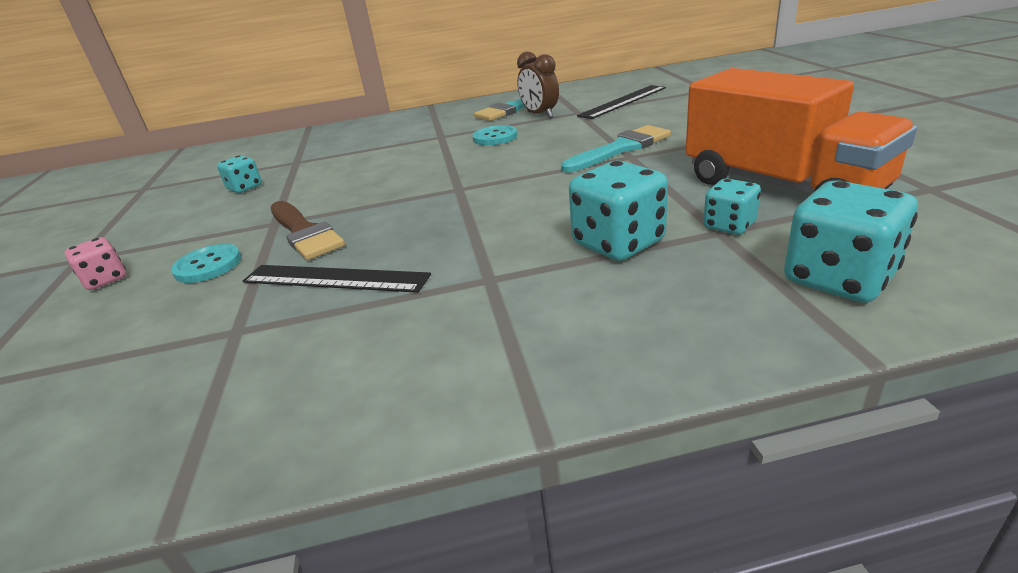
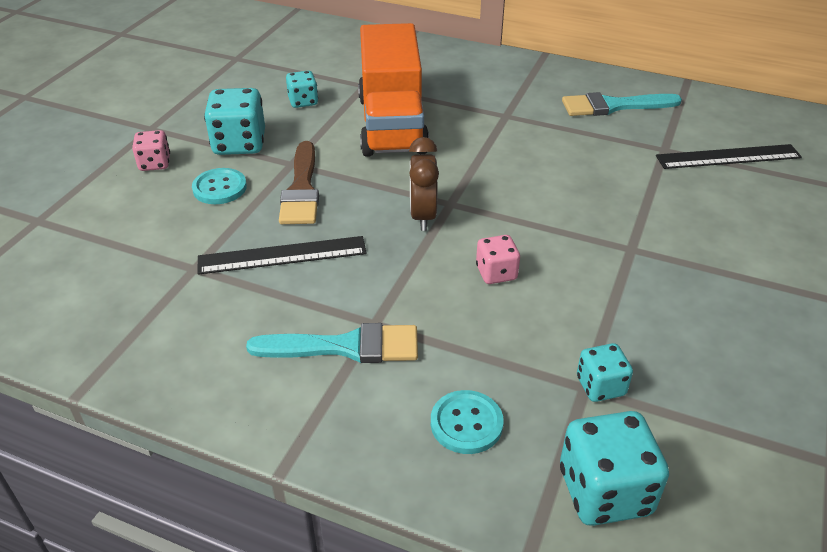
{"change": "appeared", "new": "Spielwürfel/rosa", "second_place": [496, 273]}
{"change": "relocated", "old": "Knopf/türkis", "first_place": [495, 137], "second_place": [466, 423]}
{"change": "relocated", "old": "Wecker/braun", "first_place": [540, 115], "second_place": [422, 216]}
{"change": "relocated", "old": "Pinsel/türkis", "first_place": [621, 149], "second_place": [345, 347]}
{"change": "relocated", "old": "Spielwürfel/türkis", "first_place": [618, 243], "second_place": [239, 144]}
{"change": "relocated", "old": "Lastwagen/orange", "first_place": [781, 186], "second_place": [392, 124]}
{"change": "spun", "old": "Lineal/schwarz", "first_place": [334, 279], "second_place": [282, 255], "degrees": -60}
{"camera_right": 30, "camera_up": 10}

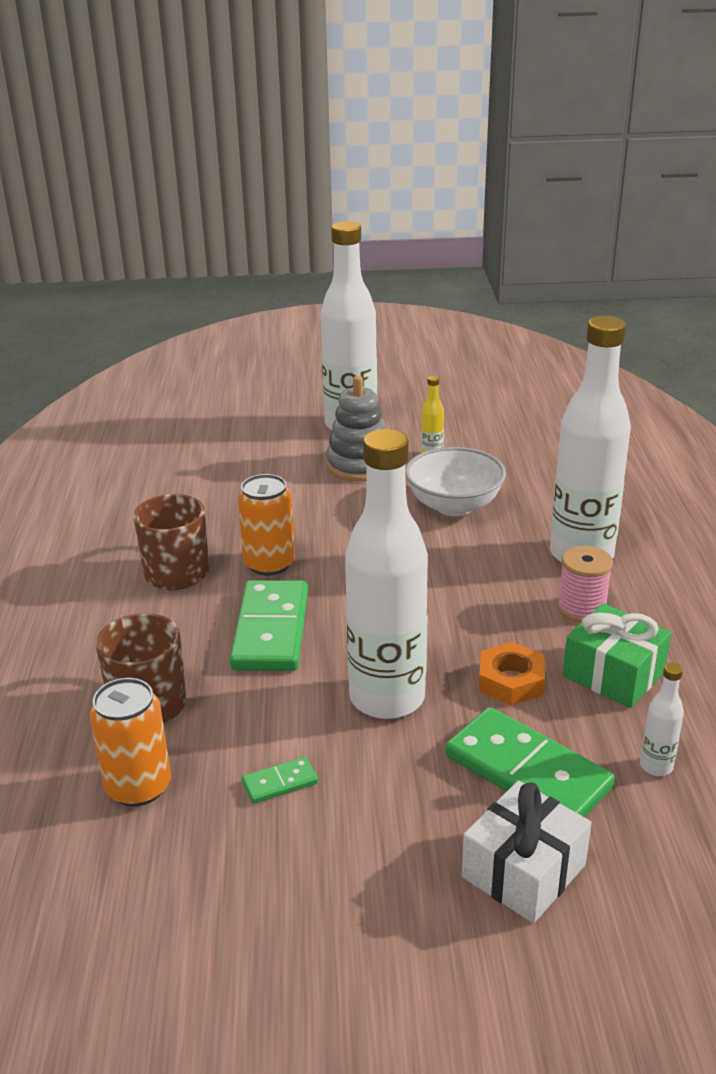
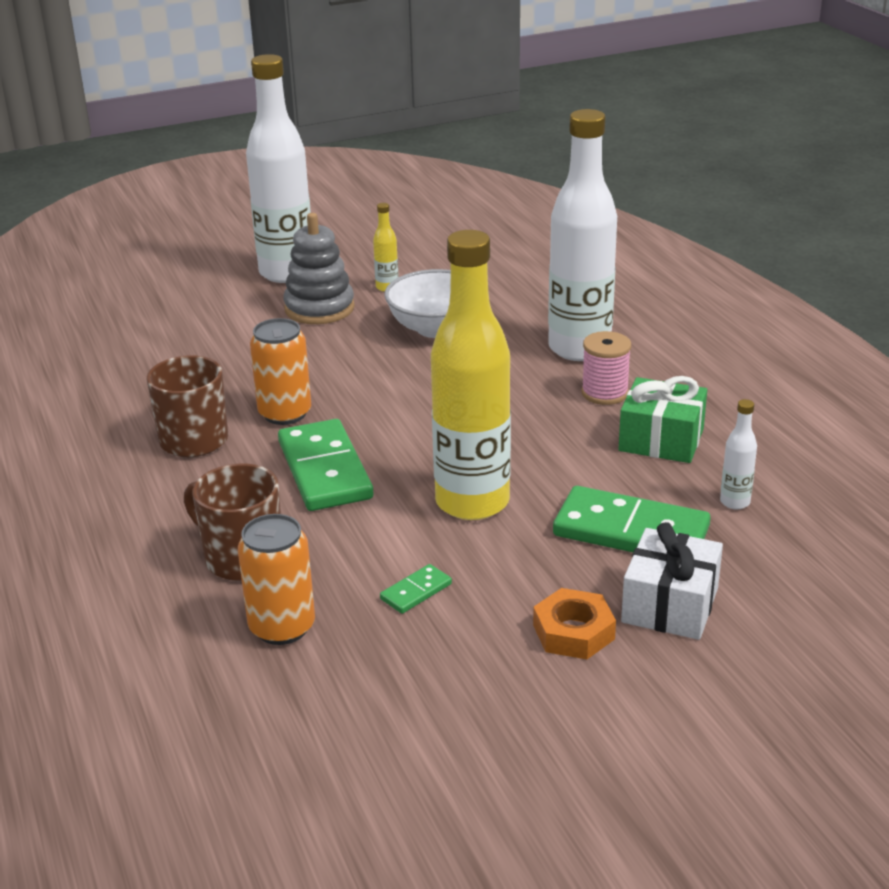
{"change": "relocated", "old": "Sechskantmutter/orange", "first_place": [511, 681], "second_place": [573, 632]}
{"change": "colour", "old": "Flasche/weiß", "new": "Flasche/gelb", "first_place": [387, 698], "second_place": [472, 502]}
{"camera_right": -20, "camera_up": 0}

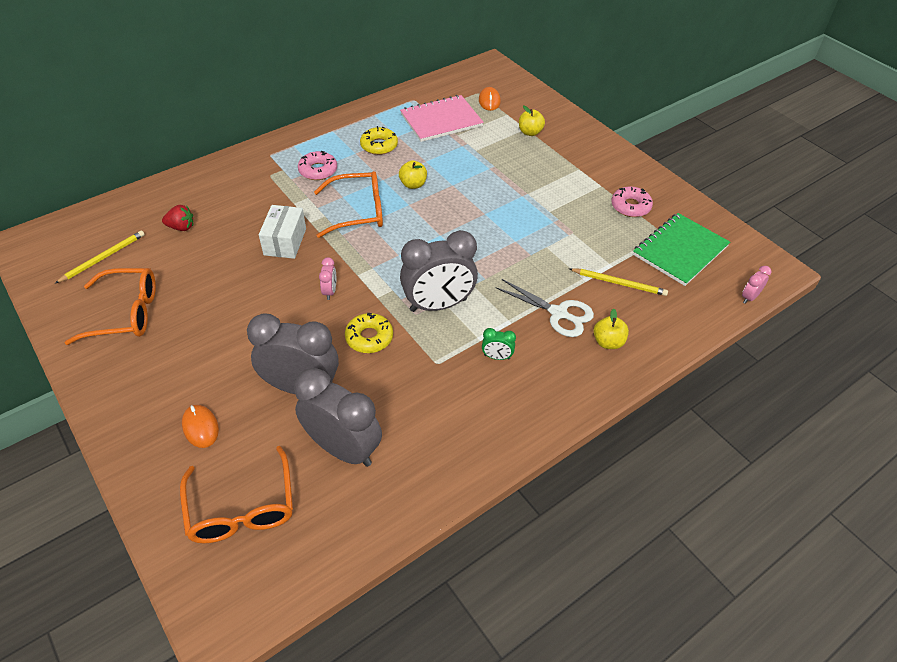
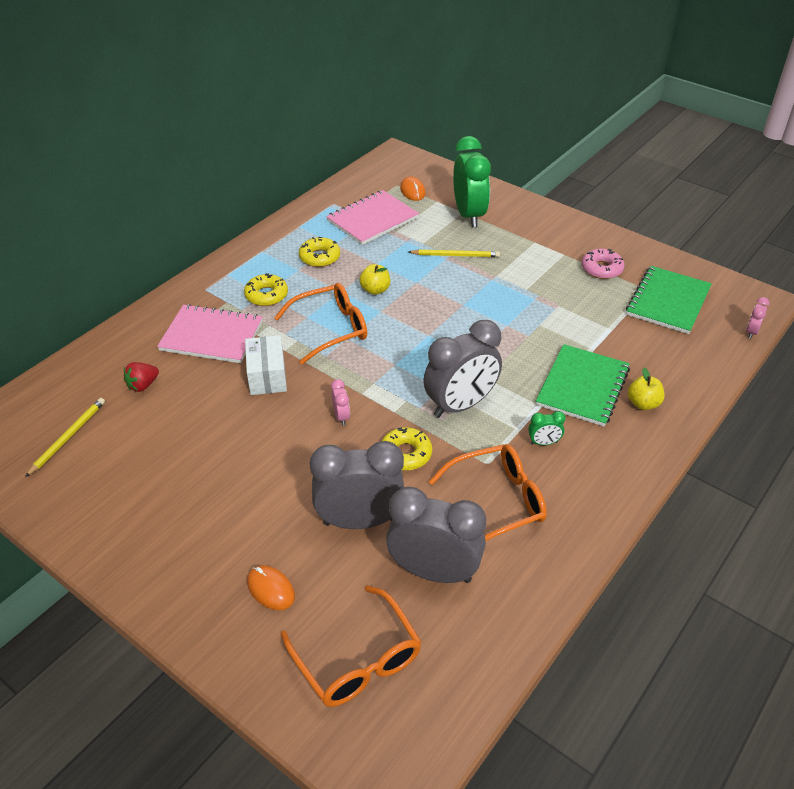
{"change": "appeared", "new": "Notizbuch/rosa", "second_place": [212, 336]}
{"change": "relocated", "old": "Brille/orange", "first_place": [125, 313], "second_place": [497, 501]}
{"change": "relocated", "old": "Bleistift/gelb", "first_place": [619, 283], "second_place": [455, 255]}
{"change": "exchanged", "old": "Schere/weiß", "new": "Notizbuch/grün", "first_place": [558, 313], "second_place": [583, 387]}
{"change": "exchanged", "old": "Apfel/gelb", "new": "Wecker/grün", "first_place": [530, 132], "second_place": [469, 215]}
{"change": "colour", "old": "Donut/rosa", "new": "Donut/gelb", "first_place": [318, 170], "second_place": [266, 295]}
{"change": "spun", "old": "Erdbeere/rot", "first_place": [181, 227], "second_place": [143, 385], "degrees": 150}
{"camera_right": -15, "camera_up": -5}

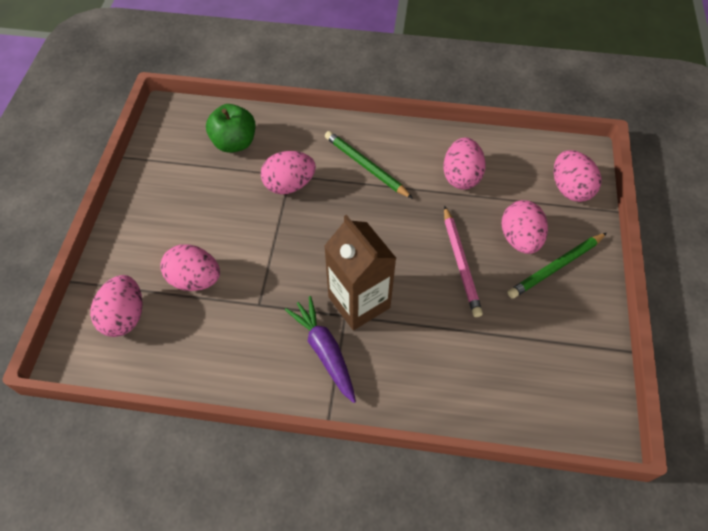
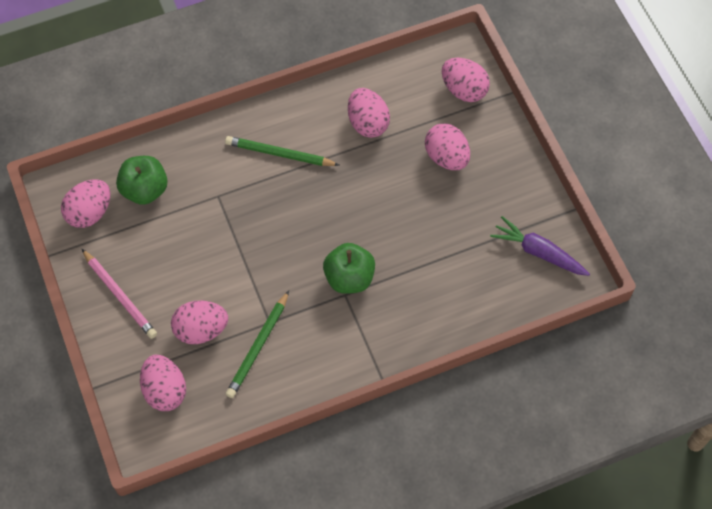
{"change": "relocated", "old": "Ei/rosa", "first_place": [289, 185], "second_place": [90, 212]}
{"change": "relocated", "old": "Karotte/lila", "first_place": [324, 351], "second_place": [538, 252]}
{"change": "relocated", "old": "Bleistift/rosa", "first_place": [461, 263], "second_place": [120, 295]}
{"change": "relocated", "old": "Bleistift/grün", "first_place": [556, 267], "second_place": [258, 347]}
{"change": "exchanged", "old": "Getränkekarton/braun", "new": "Apfel/grün", "first_place": [359, 302], "second_place": [349, 278]}
{"camera_right": -30, "camera_up": 5}

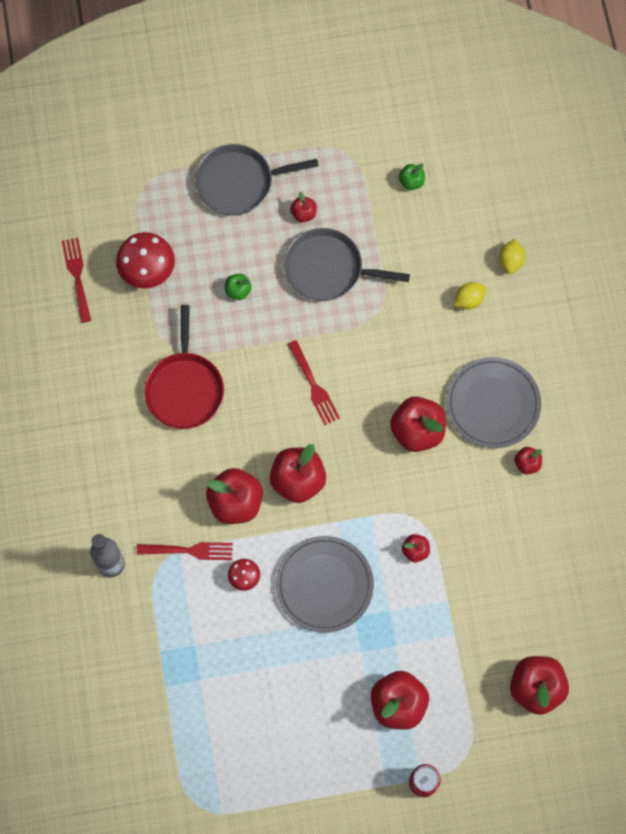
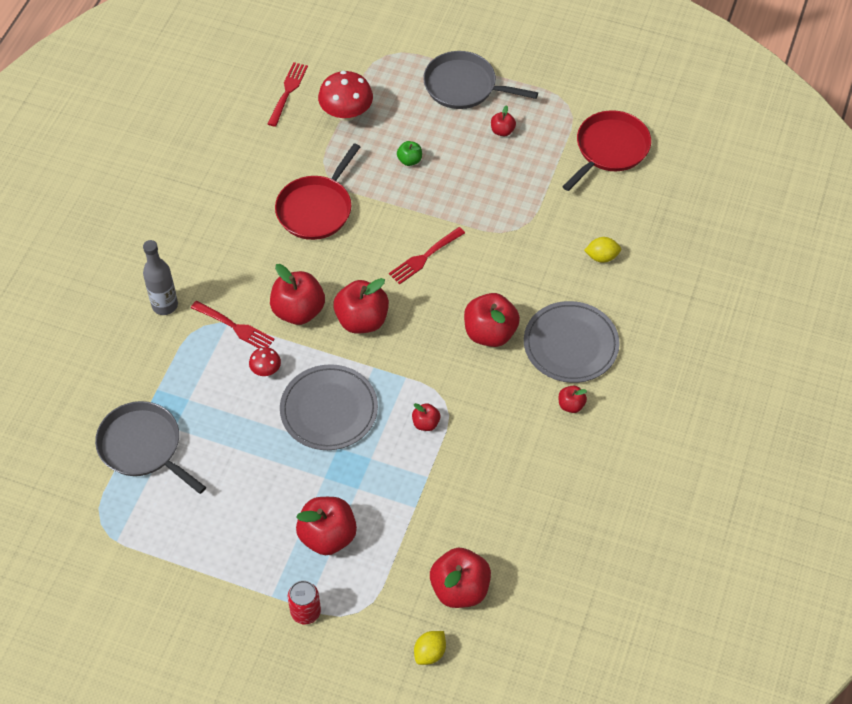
{"change": "relocated", "old": "Pfanne/grau", "first_place": [328, 269], "second_place": [143, 446]}
{"change": "relocated", "old": "Zitrone/gelb", "first_place": [510, 261], "second_place": [430, 653]}
{"change": "exchanged", "old": "Apfel/grün", "new": "Pfanne/rot", "first_place": [411, 182], "second_place": [609, 149]}
{"change": "spun", "old": "Gabel/rot", "first_place": [314, 386], "second_place": [424, 257], "degrees": 45}
{"camera_right": 30, "camera_up": -15}

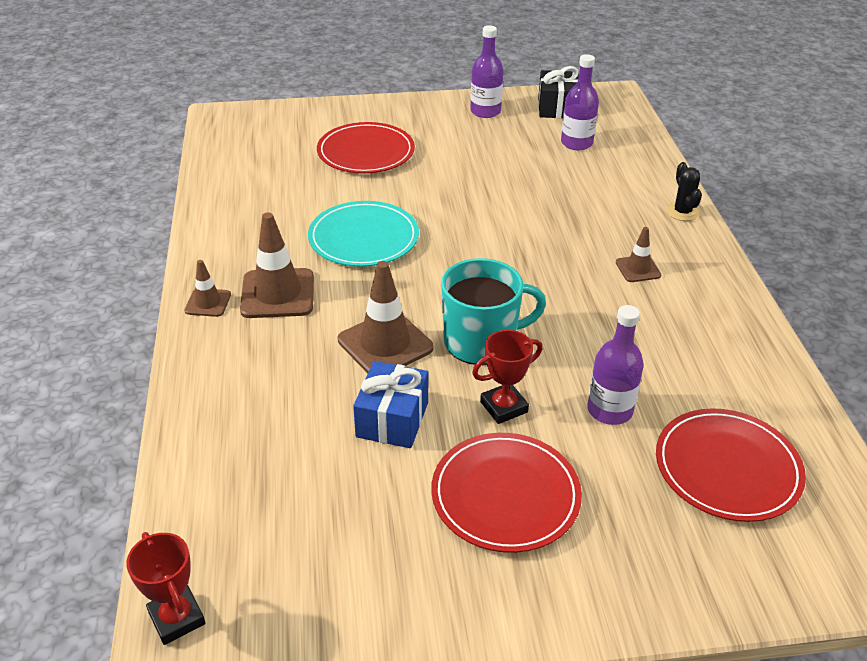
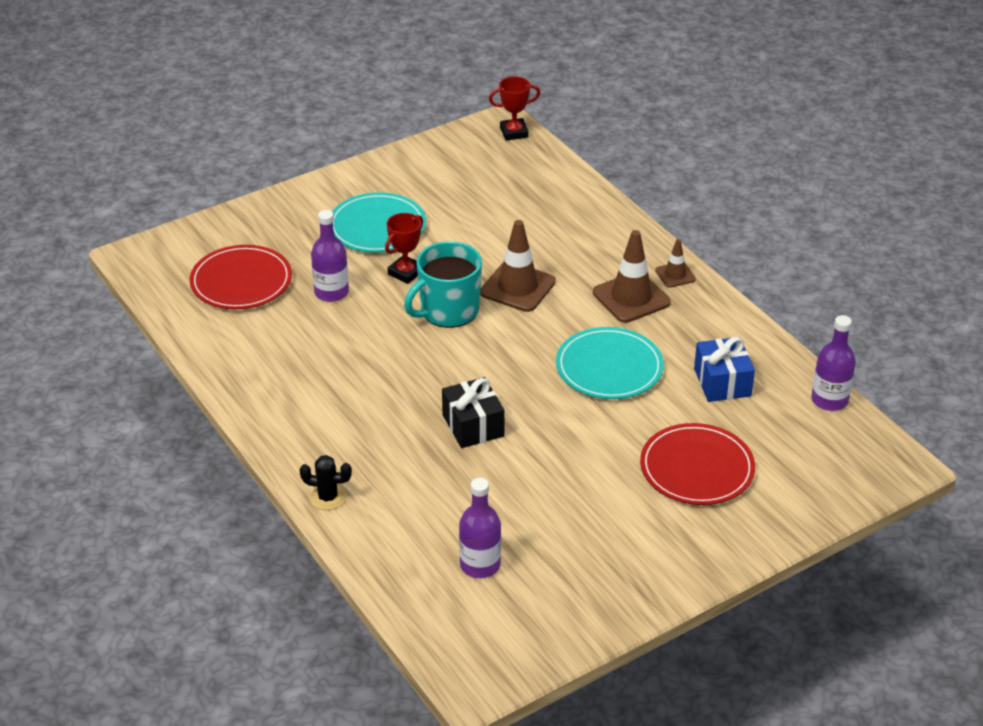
{"change": "missing", "old": "Leitkegel/braun", "first_place": [638, 269]}
{"change": "relocated", "old": "Geschenk/blau", "first_place": [392, 419], "second_place": [722, 382]}
{"change": "relocated", "old": "Flasche/lila", "first_place": [485, 111], "second_place": [829, 400]}
{"change": "relocated", "old": "Geschenk/schwarz", "first_place": [557, 108], "second_place": [473, 425]}
{"change": "colour", "old": "Teller/rot", "new": "Teller/türkis", "first_place": [505, 495], "second_place": [377, 227]}
{"change": "spun", "old": "Pokal/rot", "first_place": [177, 618], "second_place": [514, 132], "degrees": -45}
{"change": "spun", "old": "Kaktus/schwarz", "first_place": [682, 212], "second_place": [328, 497], "degrees": -45}
{"camera_right": 155, "camera_up": 0}

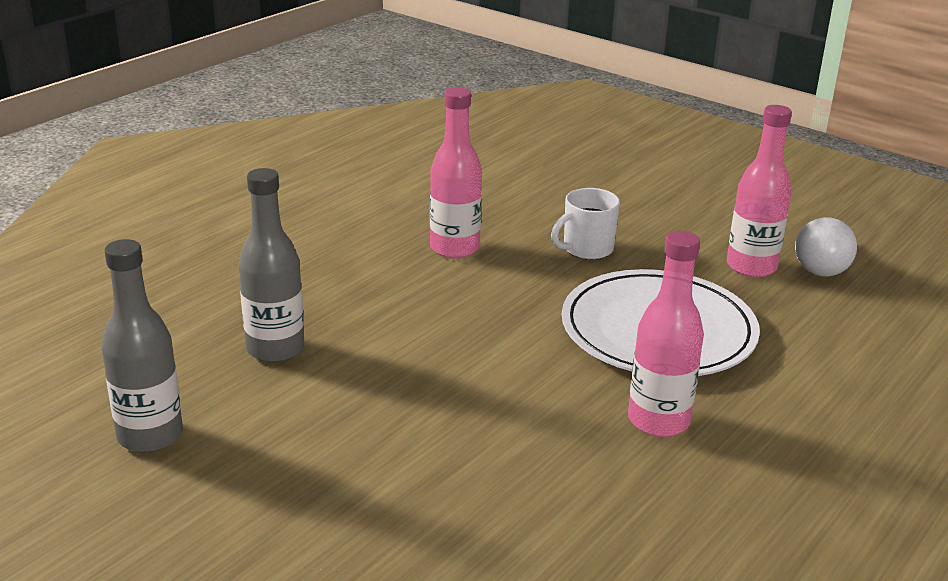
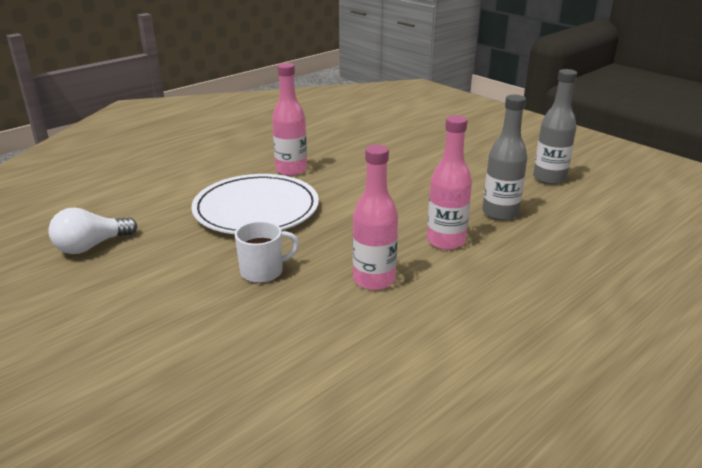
{"change": "relocated", "old": "Flasche/rosa", "first_place": [751, 267], "second_place": [446, 241]}
{"change": "spun", "old": "Glühbirne/weiß", "first_place": [820, 265], "second_place": [91, 246], "degrees": -150}
{"camera_right": -170, "camera_up": 0}

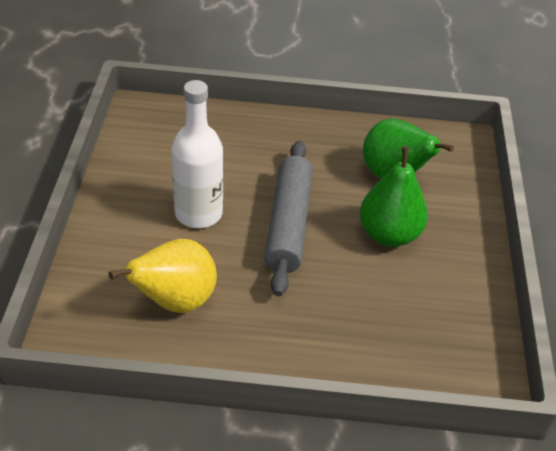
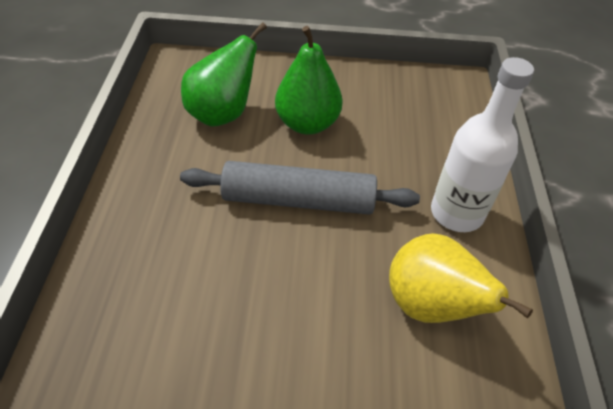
{"change": "relocated", "old": "Flasche/weiß", "first_place": [198, 213], "second_place": [456, 213]}
{"camera_right": -90, "camera_up": 5}

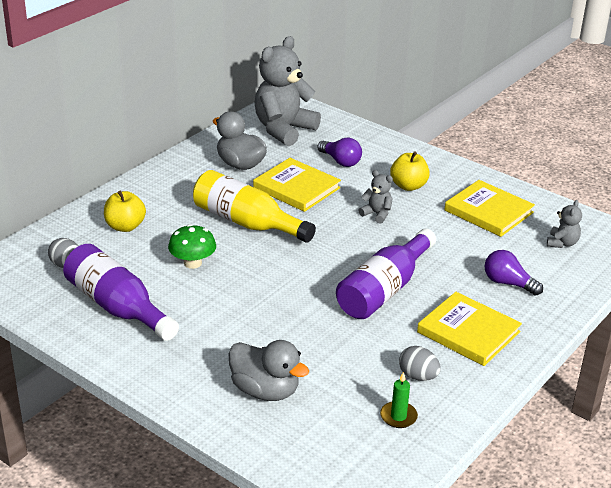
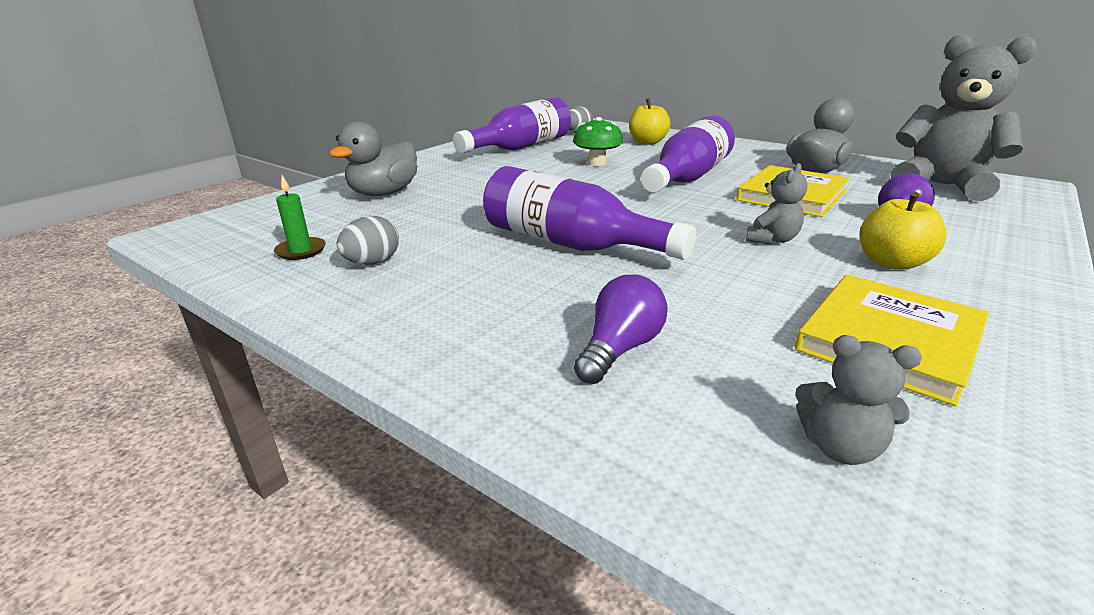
{"change": "missing", "old": "Buch/gelb", "first_place": [468, 332]}
{"change": "colour", "old": "Flasche/gelb", "new": "Flasche/lila", "first_place": [246, 222], "second_place": [687, 177]}
{"camera_right": 90, "camera_up": -5}

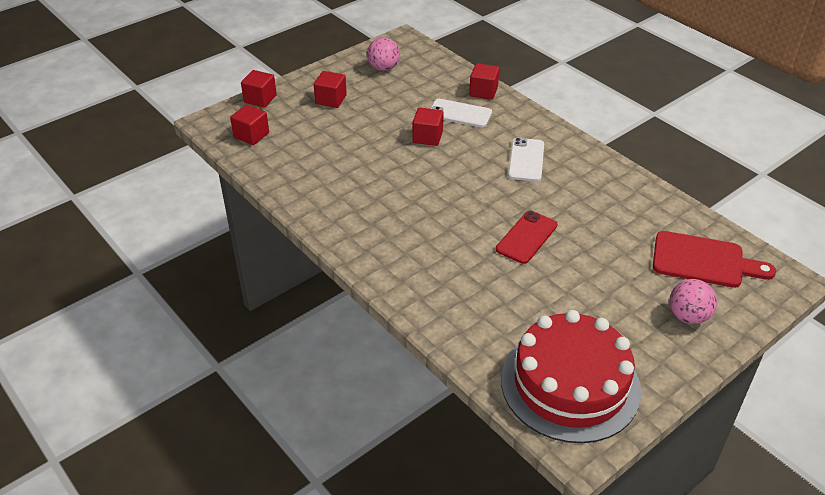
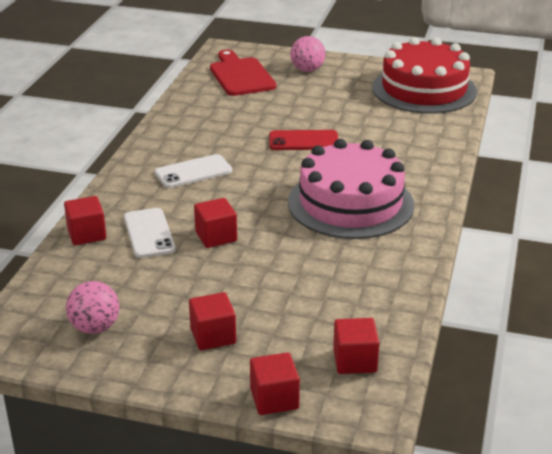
{"change": "appeared", "new": "Kuchen/rosa", "second_place": [350, 203]}
{"camera_right": -125, "camera_up": -10}

